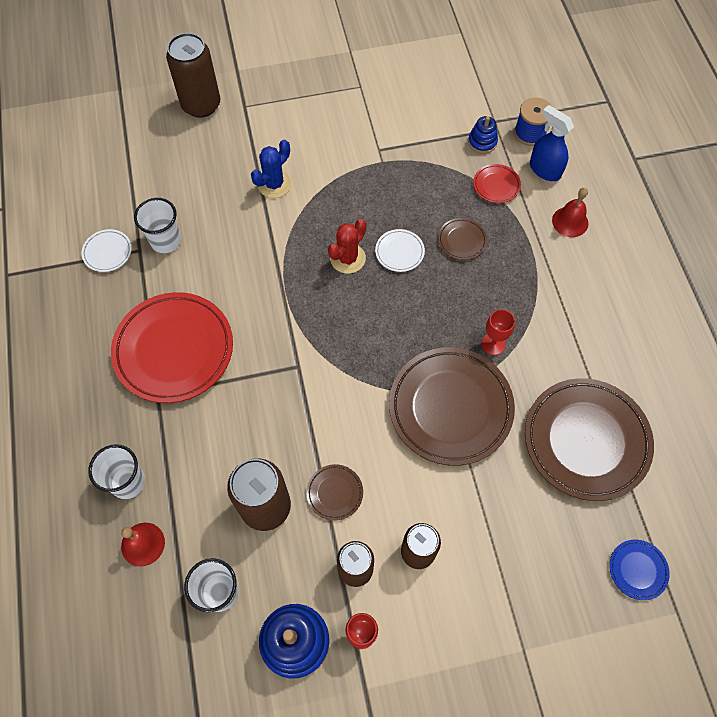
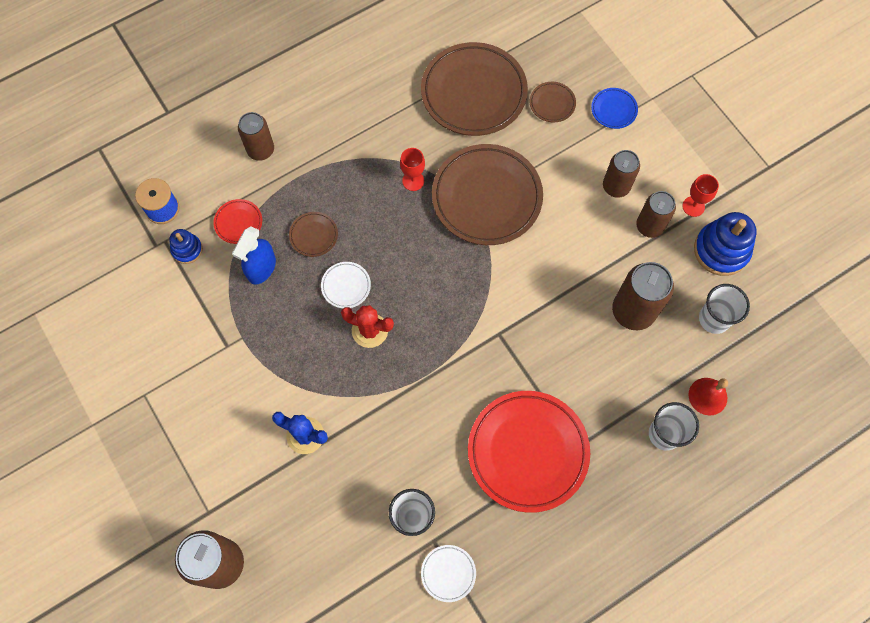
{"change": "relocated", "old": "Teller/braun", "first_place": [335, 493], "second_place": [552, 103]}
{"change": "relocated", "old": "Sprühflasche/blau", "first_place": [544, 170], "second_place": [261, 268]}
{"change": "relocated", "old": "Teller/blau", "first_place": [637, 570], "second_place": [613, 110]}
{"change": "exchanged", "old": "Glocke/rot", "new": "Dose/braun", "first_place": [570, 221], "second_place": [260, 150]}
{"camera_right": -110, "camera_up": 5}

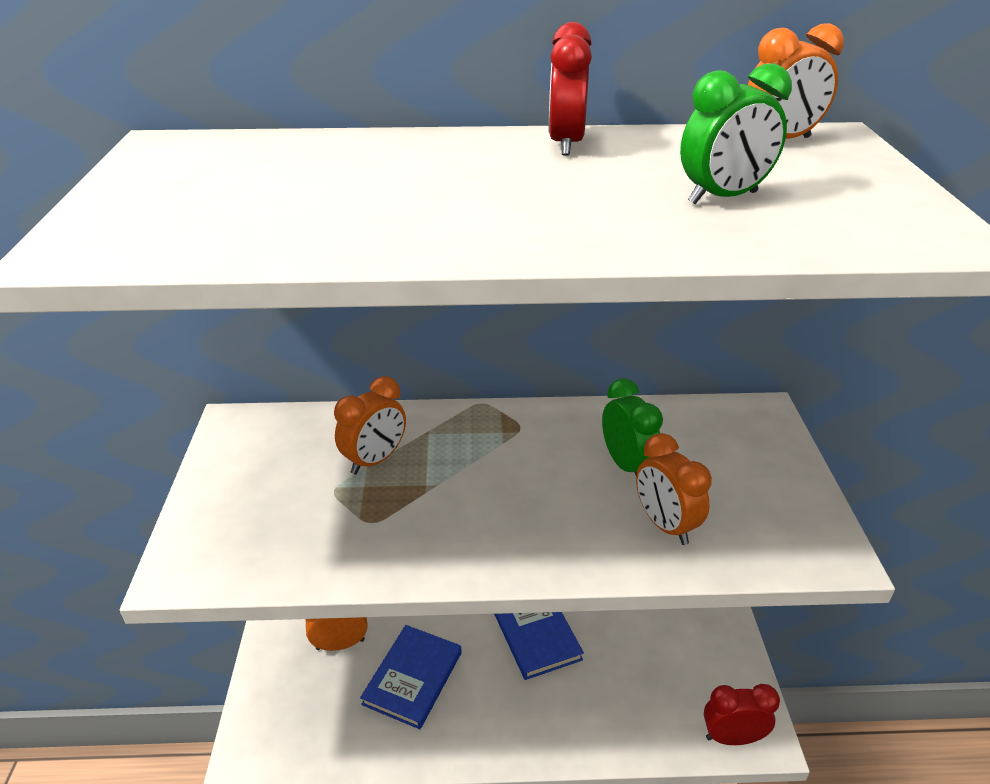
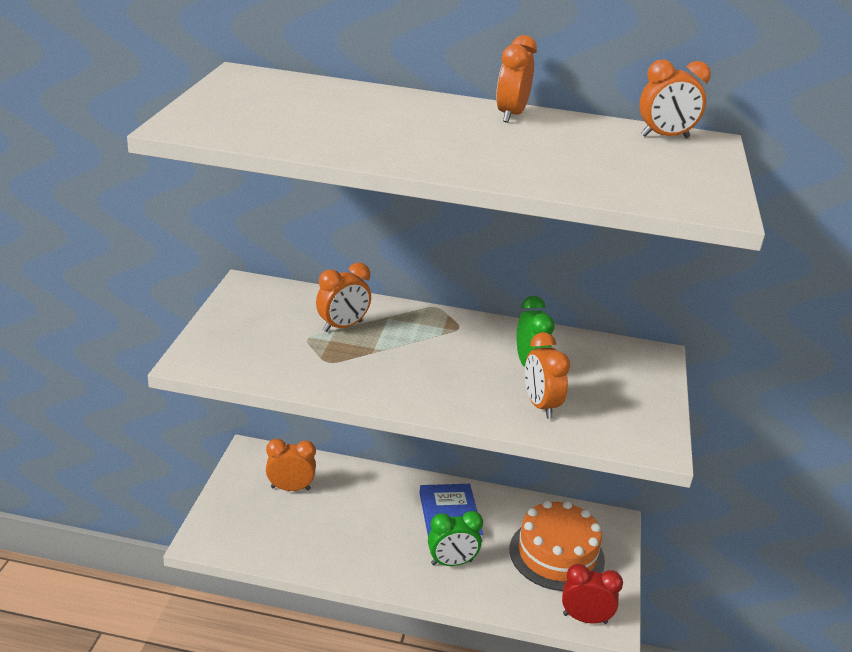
{"change": "missing", "old": "Buch/blau", "first_place": [413, 678]}
{"change": "appeared", "new": "Kuchen/orange", "second_place": [556, 554]}
{"change": "relocated", "old": "Wecker/grün", "first_place": [723, 198], "second_place": [451, 562]}
{"change": "colour", "old": "Wecker/rot", "new": "Wecker/orange", "first_place": [565, 144], "second_place": [510, 115]}
{"camera_right": 10, "camera_up": -5}

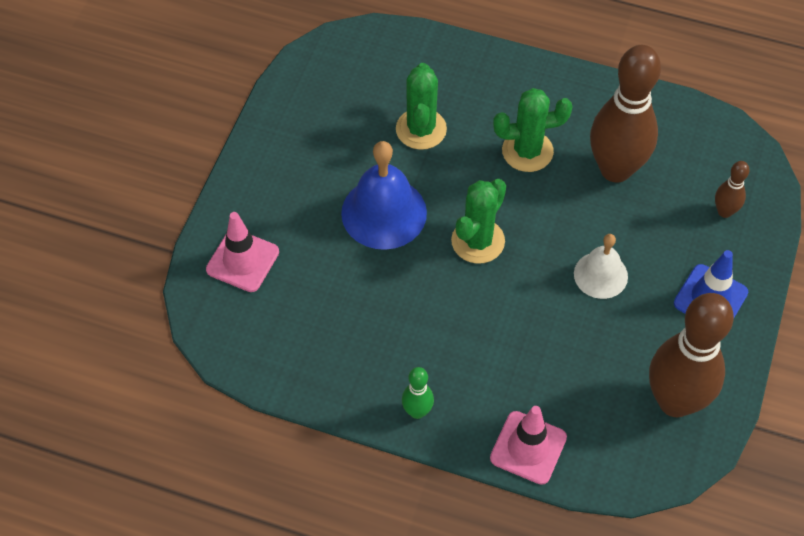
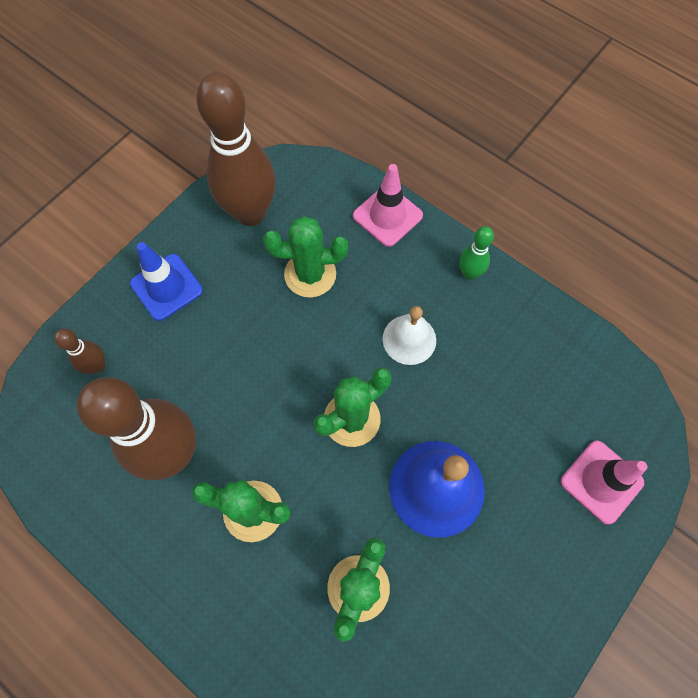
{"change": "appeared", "new": "Kaktus/grün", "second_place": [310, 274]}
{"change": "relocated", "old": "Glocke/weiß", "first_place": [600, 275], "second_place": [409, 339]}
{"camera_right": -160, "camera_up": 10}

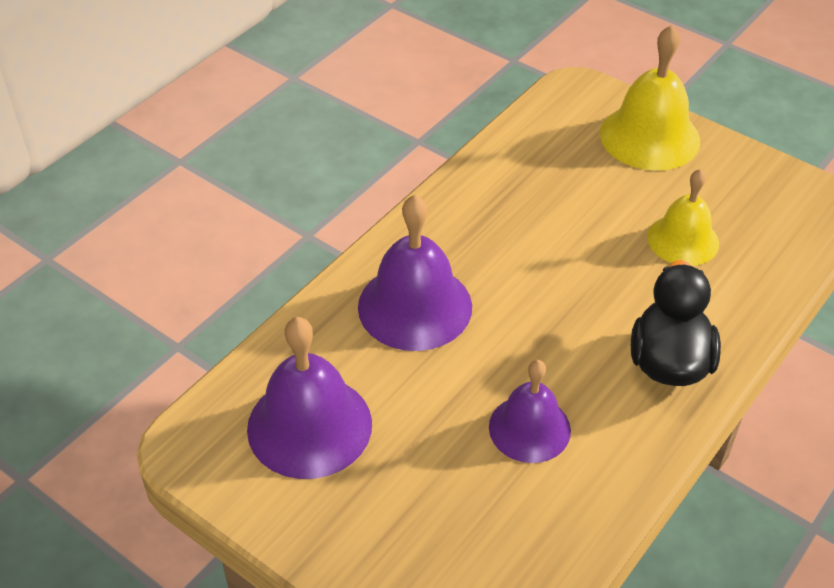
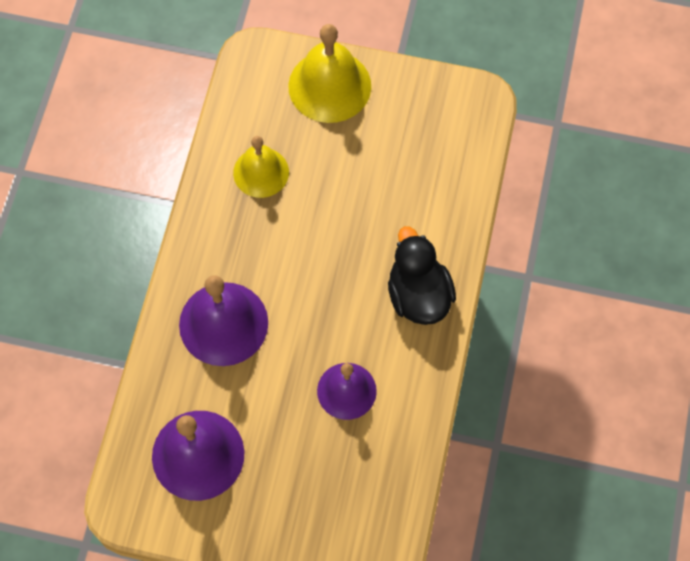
{"change": "relocated", "old": "Glocke/gelb", "first_place": [683, 240], "second_place": [261, 172]}
{"camera_right": -25, "camera_up": 20}

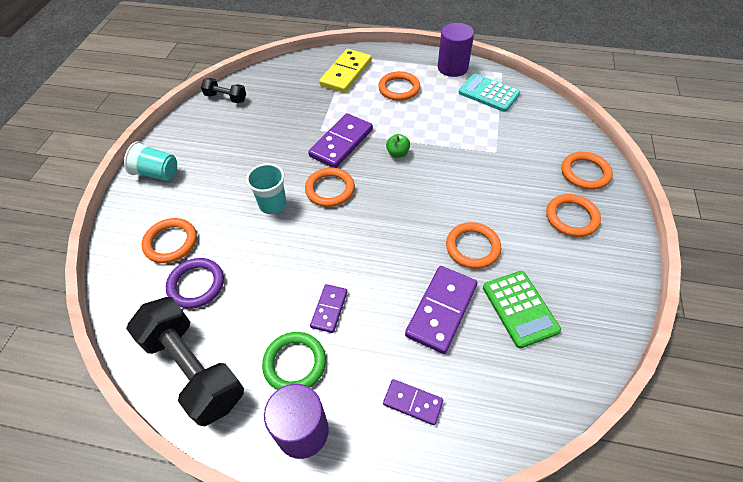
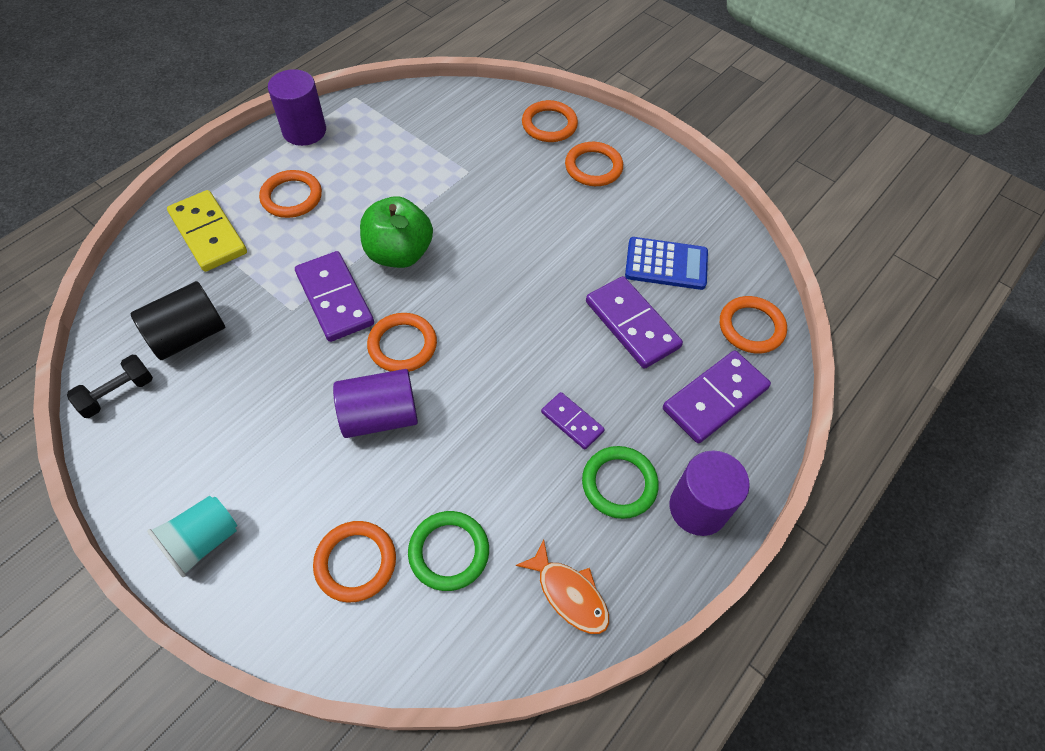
{"change": "missing", "old": "Taschenrechner/türkis", "first_place": [488, 93]}
{"change": "appeared", "new": "Vollzylinder/schwarz", "second_place": [189, 335]}
{"change": "relocated", "old": "Ring/orange", "first_place": [472, 247], "second_place": [751, 327]}
{"change": "exchanged", "old": "Hantel/schwarz", "new": "Fisch/orange", "first_place": [193, 369], "second_place": [569, 594]}
{"change": "exchanged", "old": "Becher/türkis", "new": "Vollzylinder/lila", "first_place": [273, 204], "second_place": [380, 416]}
{"change": "colour", "old": "Ring/lila", "new": "Ring/grün", "first_place": [196, 285], "second_place": [449, 552]}
{"change": "colour", "old": "Taschenrechner/grün", "new": "Taschenrechner/blau", "first_place": [520, 308], "second_place": [666, 264]}
{"change": "size", "old": "Dominostein/lila", "first_place": [413, 402], "second_place": [715, 398], "factor": 1.76}
{"change": "size", "old": "Apfel/grün", "first_place": [397, 153], "second_place": [399, 253], "factor": 2.17}
{"camera_right": -65, "camera_up": 5}

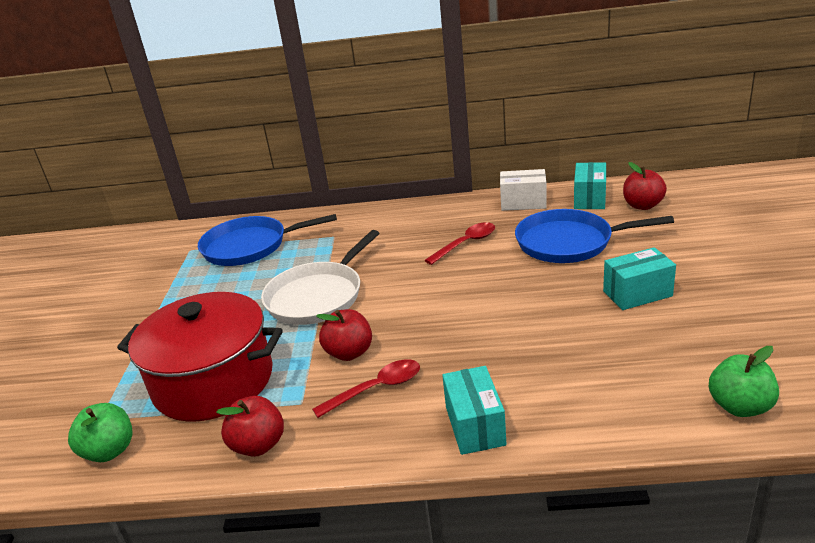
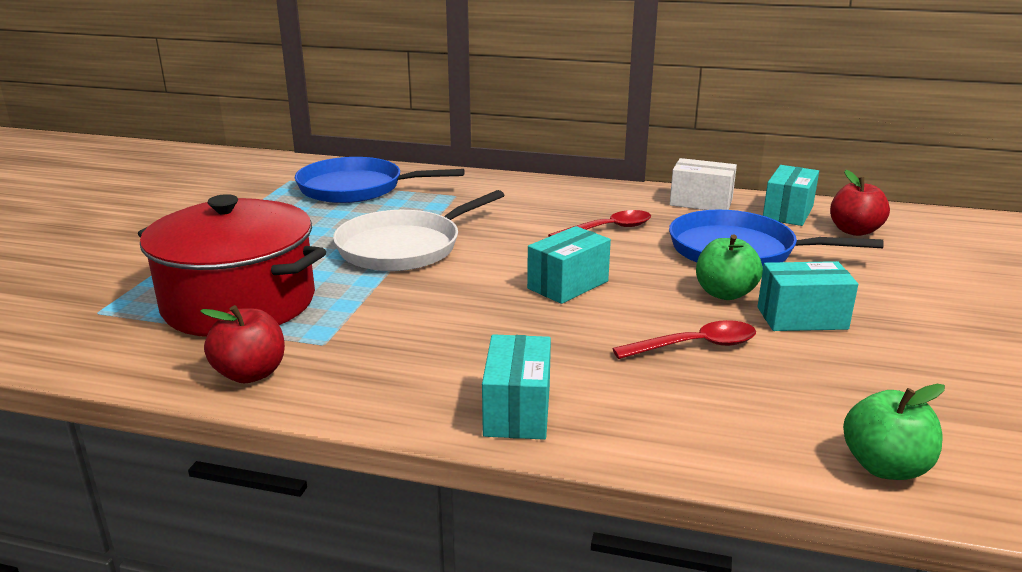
{"change": "missing", "old": "Apfel/rot", "first_place": [349, 353]}
{"change": "appeared", "new": "Schachtel/türkis", "second_place": [568, 285]}
{"change": "relocated", "old": "Apfel/grün", "first_place": [110, 451], "second_place": [725, 293]}
{"change": "relocated", "old": "Löffel/rot", "first_place": [376, 389], "second_place": [695, 346]}
{"camera_right": 10, "camera_up": -5}

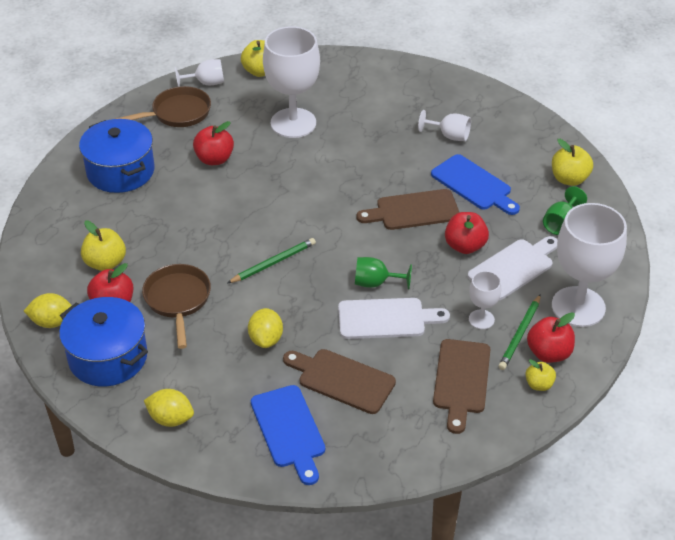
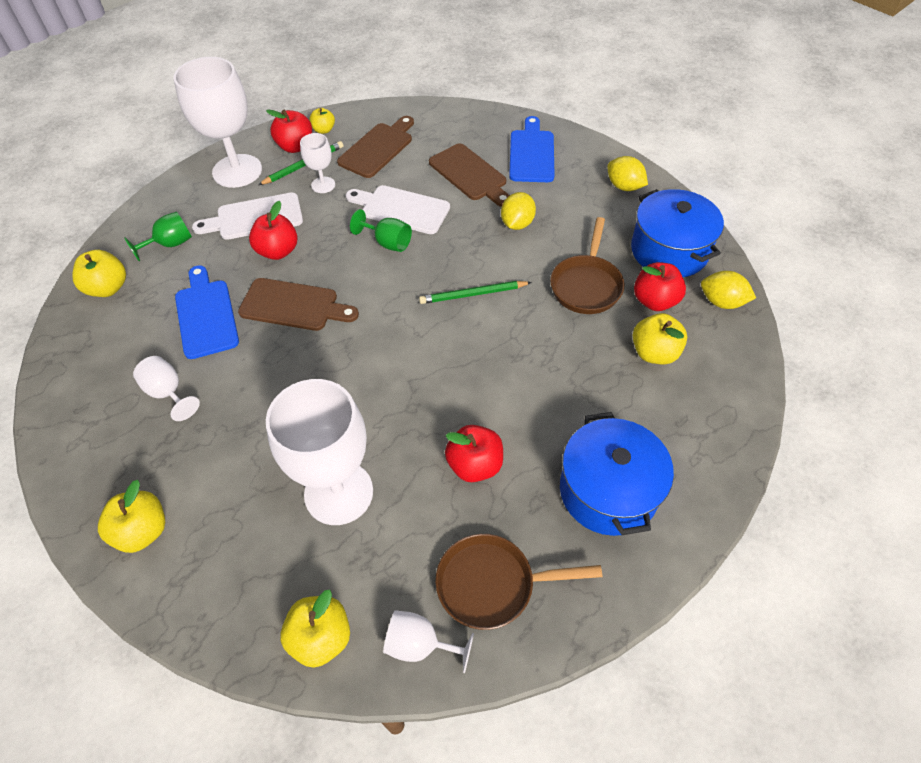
{"change": "appeared", "new": "Apfel/gelb", "second_place": [142, 531]}
{"camera_right": -155, "camera_up": 10}

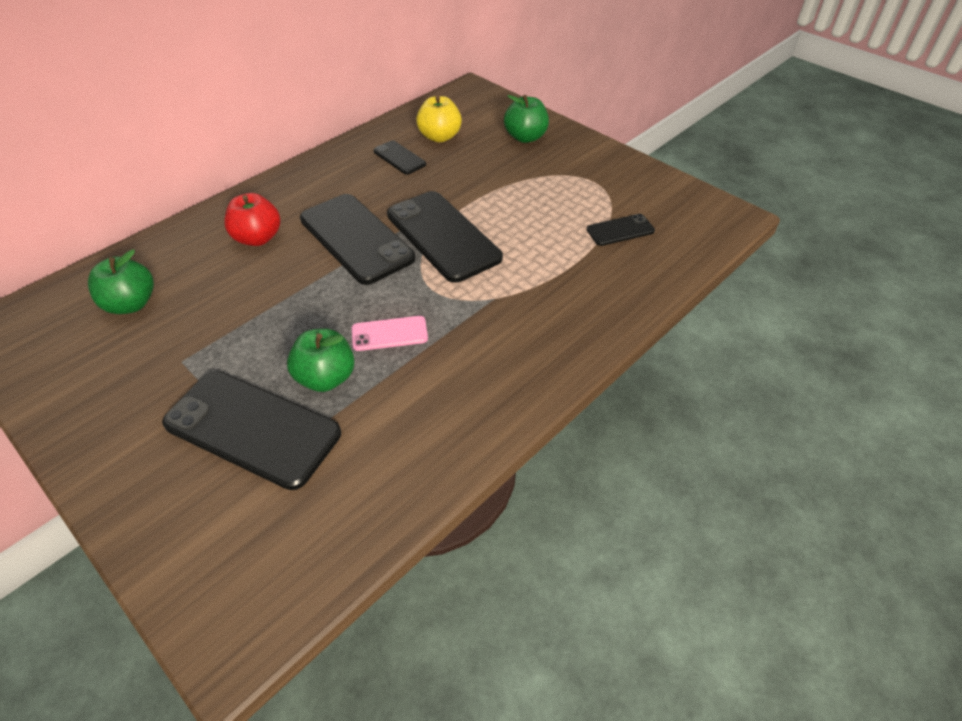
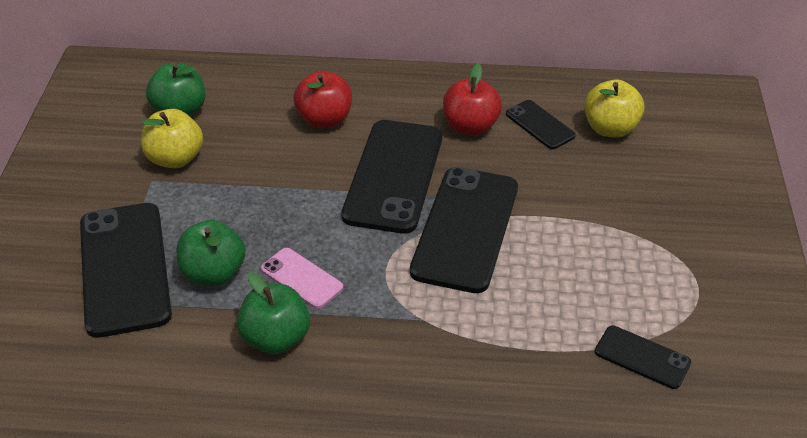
{"change": "appeared", "new": "Apfel/gelb", "second_place": [175, 159]}
{"change": "appeared", "new": "Apfel/rot", "second_place": [470, 126]}
{"change": "relocated", "old": "Apfel/grün", "first_place": [525, 137], "second_place": [276, 338]}
{"change": "spun", "old": "Handy/schwarz", "first_place": [399, 158], "second_place": [540, 125], "degrees": -45}
{"camera_right": 50, "camera_up": -5}

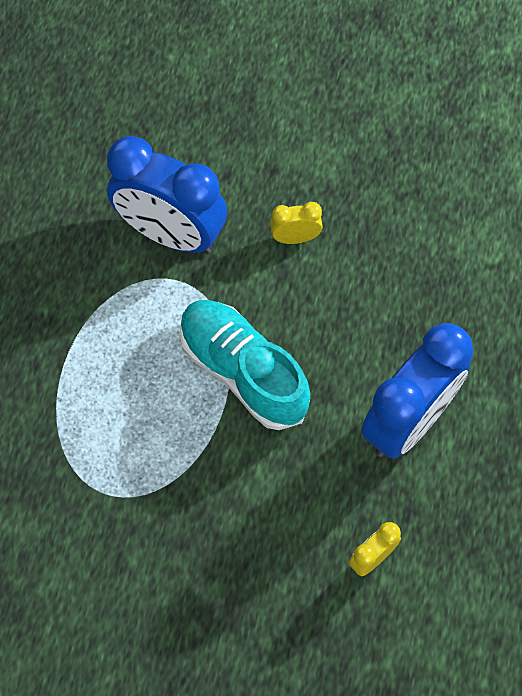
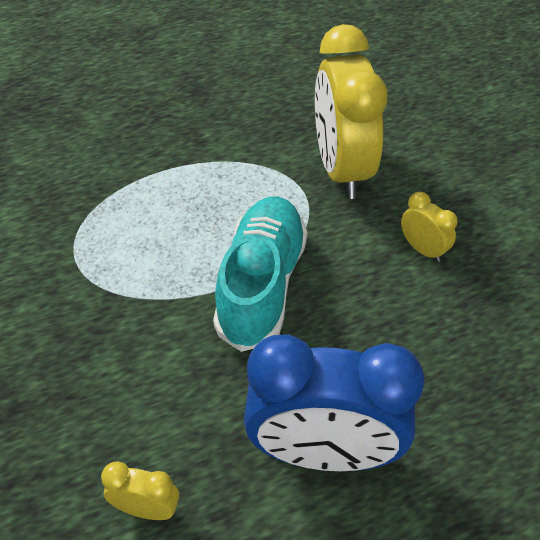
{"change": "colour", "old": "Wecker/blau", "new": "Wecker/gelb", "first_place": [171, 234], "second_place": [341, 168]}
{"camera_right": 55, "camera_up": -15}

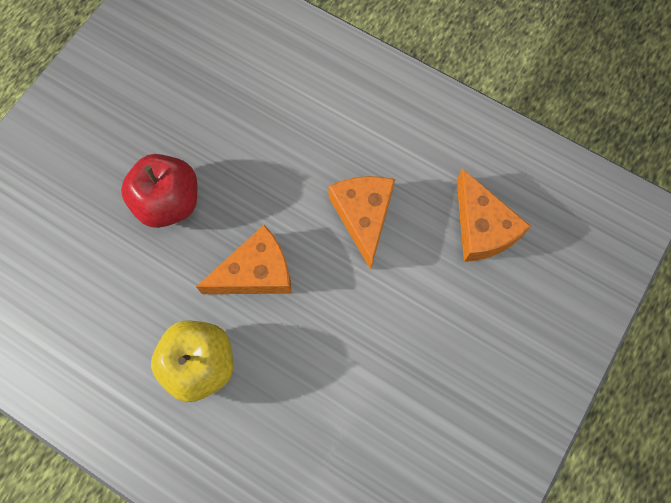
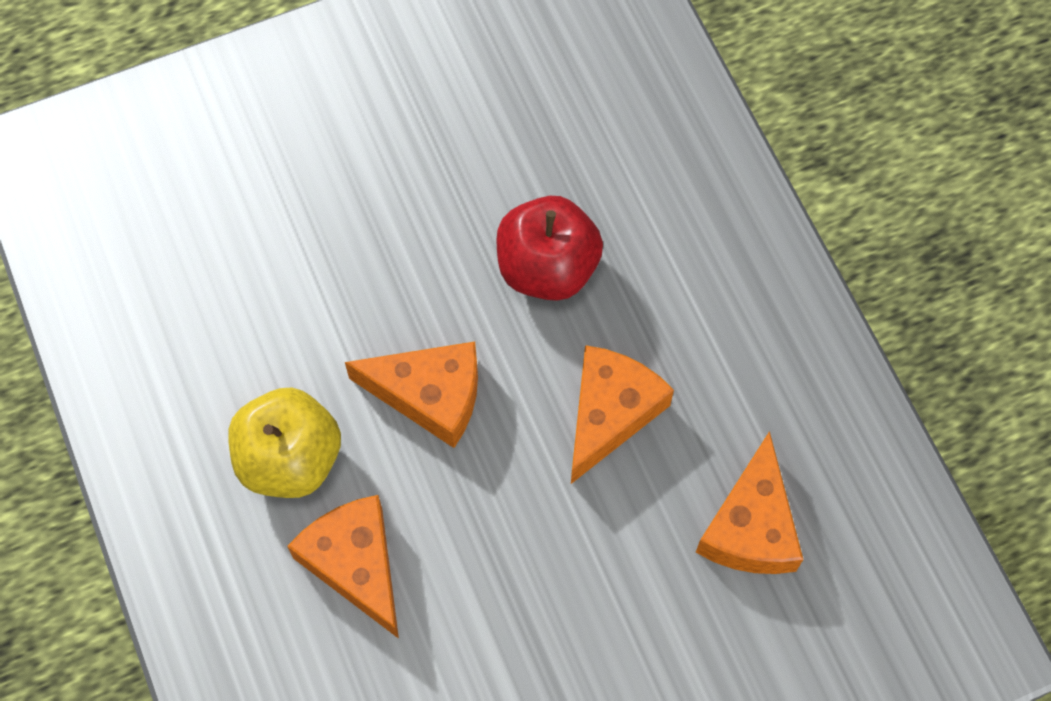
{"change": "appeared", "new": "Käse/orange", "second_place": [355, 564]}
{"change": "relocated", "old": "Apfel/rot", "first_place": [169, 202], "second_place": [547, 268]}
{"camera_right": 35, "camera_up": -5}

